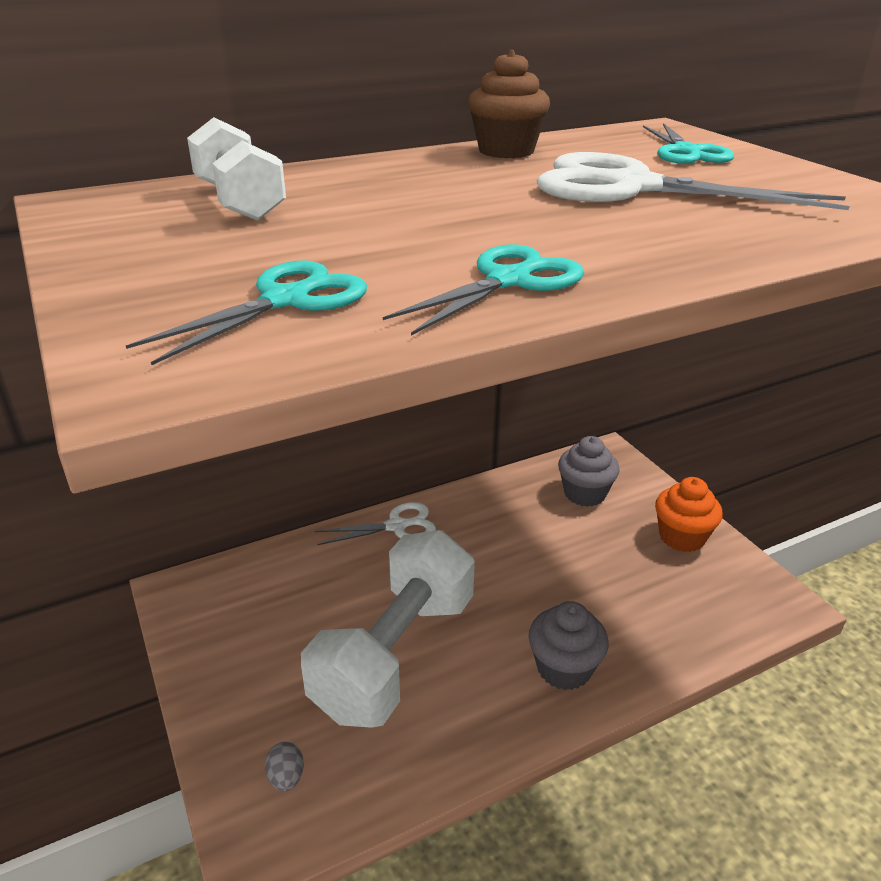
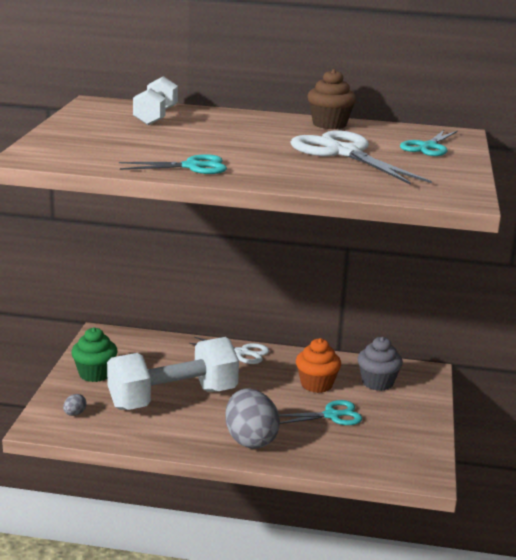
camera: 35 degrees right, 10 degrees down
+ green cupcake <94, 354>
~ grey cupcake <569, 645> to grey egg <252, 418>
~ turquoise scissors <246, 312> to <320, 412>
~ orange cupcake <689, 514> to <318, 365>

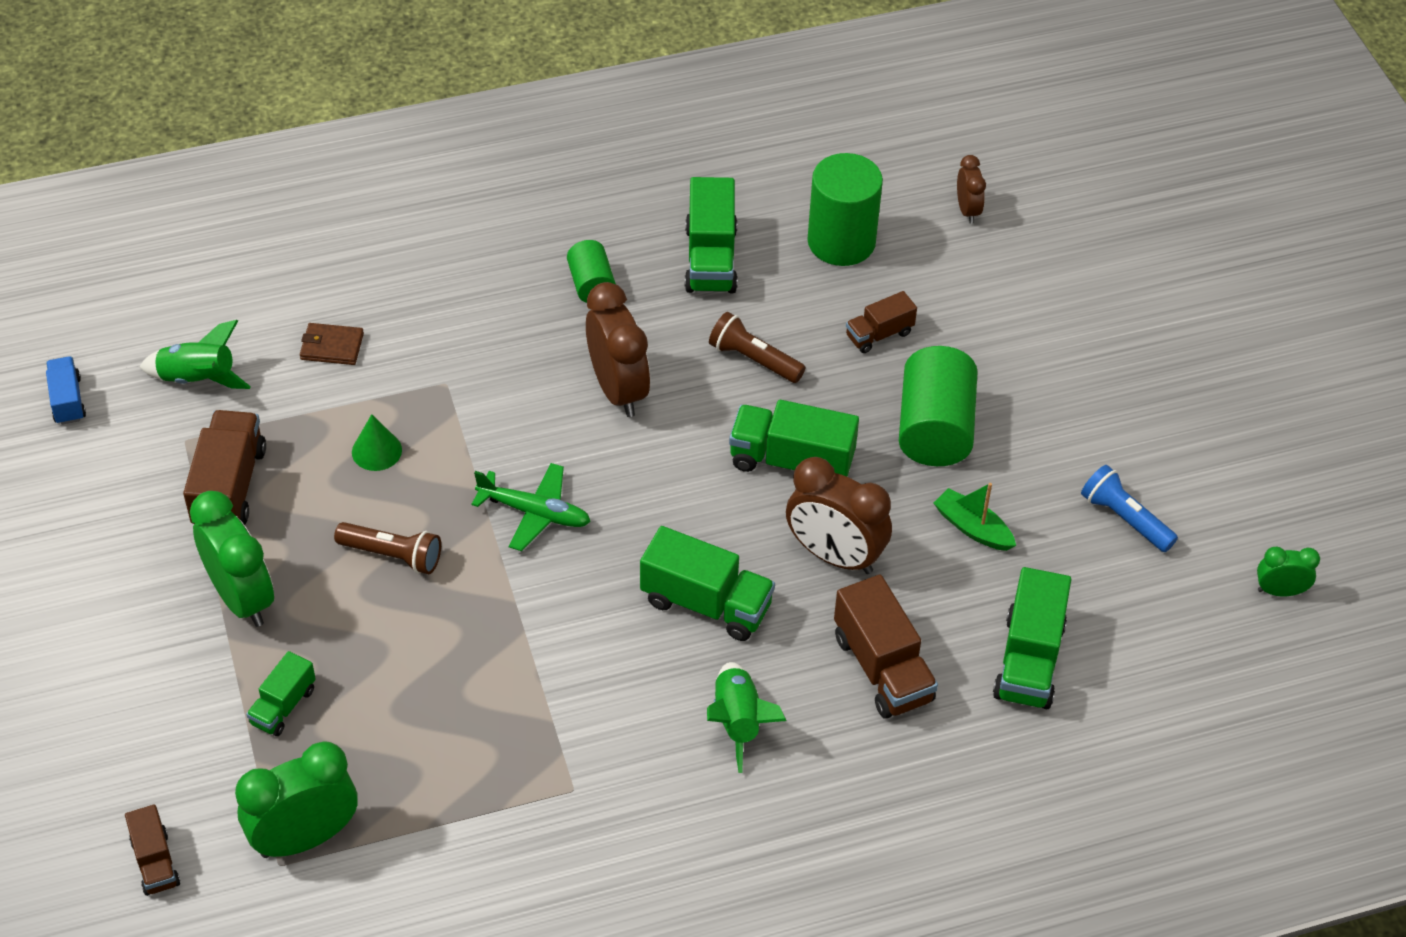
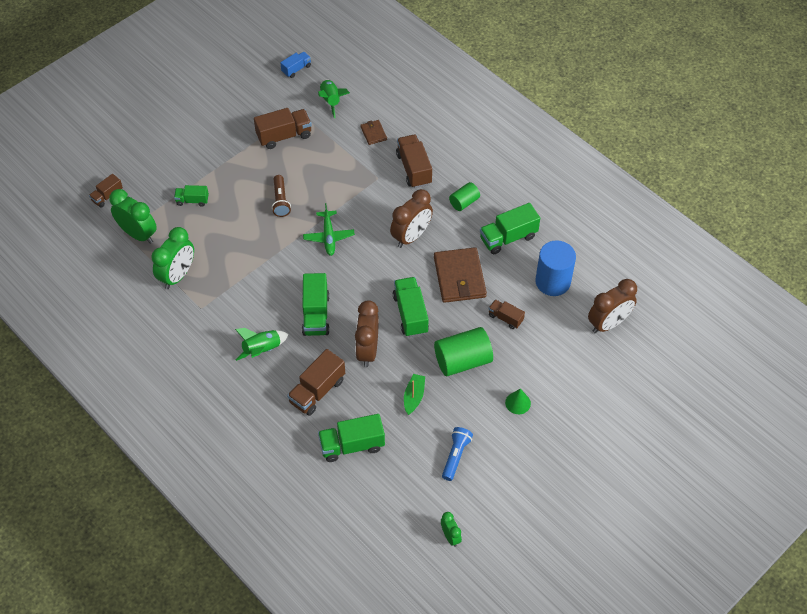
camera: 65 degrees right, 5 degrees up
~ green clock <232, 559> to <172, 258>
+ brown truck <414, 161>
~ brown flashlight <757, 347> to brown wallet <460, 275>
~ green cone <377, 442> to <518, 401>
~ green cylinder <845, 209> to blue cylinder <555, 268>
~ brown clock <971, 189> = <612, 306> x1.89

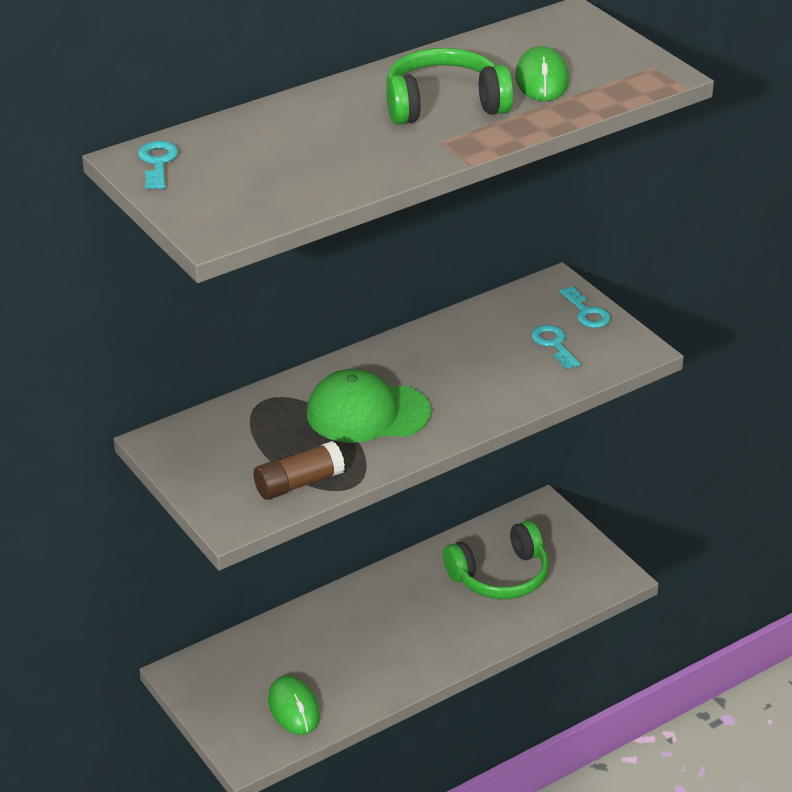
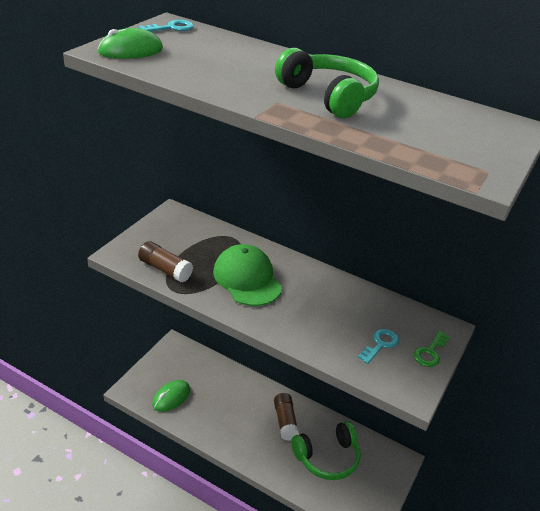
camera: 60 degrees right, 0 degrees up
~ green mouse <542, 73> to <130, 43>
+ brown glue stick <286, 417>
~ green headphones <496, 560> = <326, 450> 60 degrees counterclockwise
~ turquoise key <585, 307> to green key <432, 349>

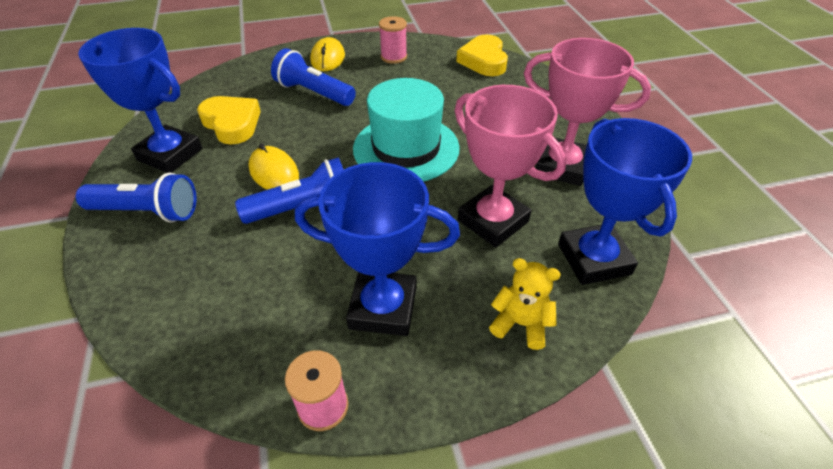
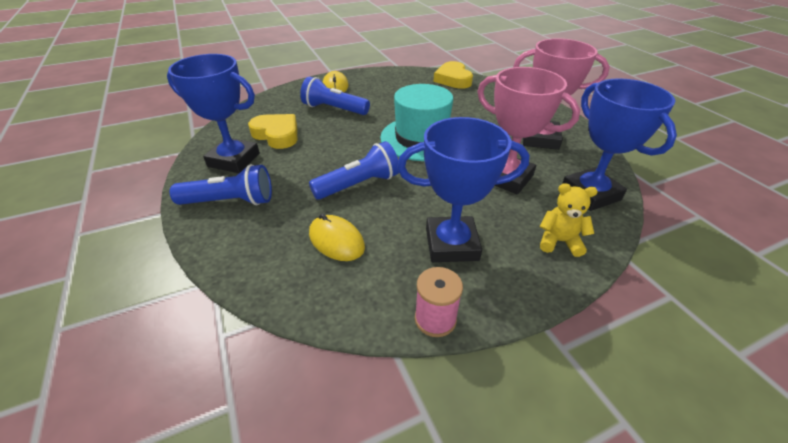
camera: 10 degrees left, 5 degrees down
~ yellow mouse <274, 167> to <337, 237>
- pink spool <393, 40>

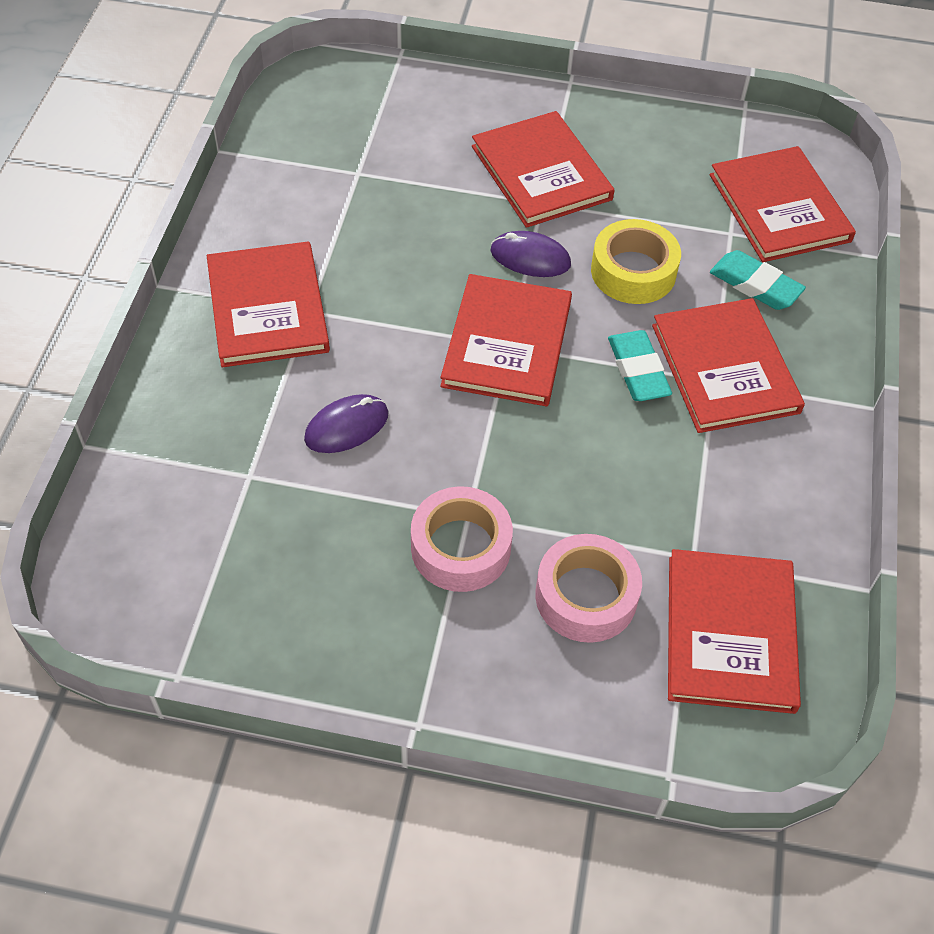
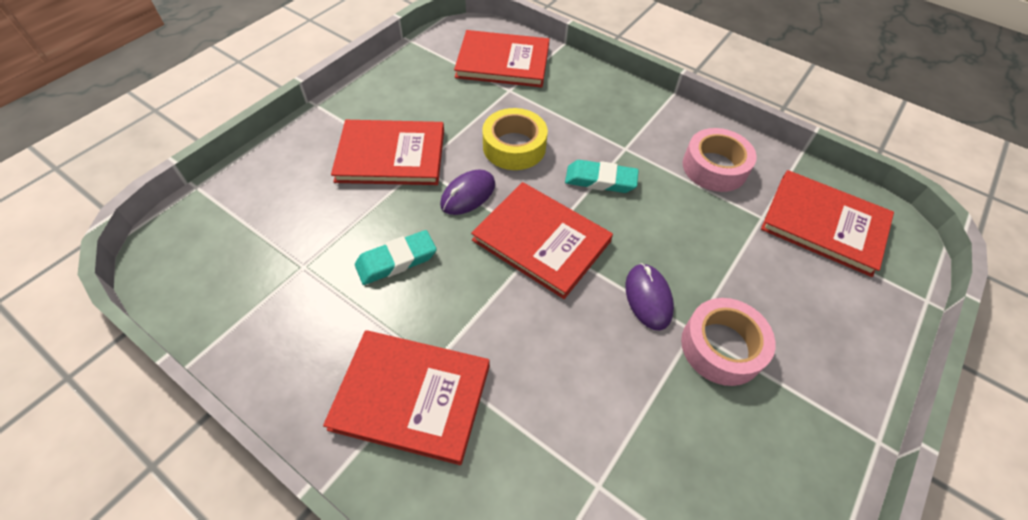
camera: 65 degrees left, 0 degrees up
~ turquoise eraser <758, 280> to <396, 257>
~ purple mouse <346, 423> to <650, 296>
~ pink tape <588, 588> to <719, 160>
- red book <728, 365>

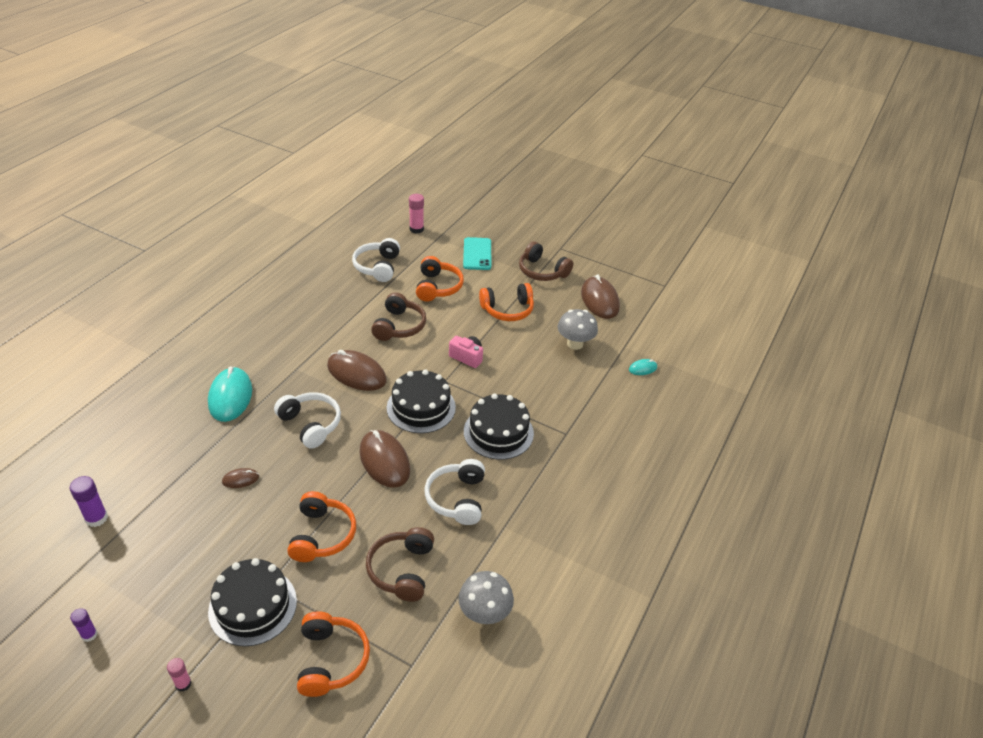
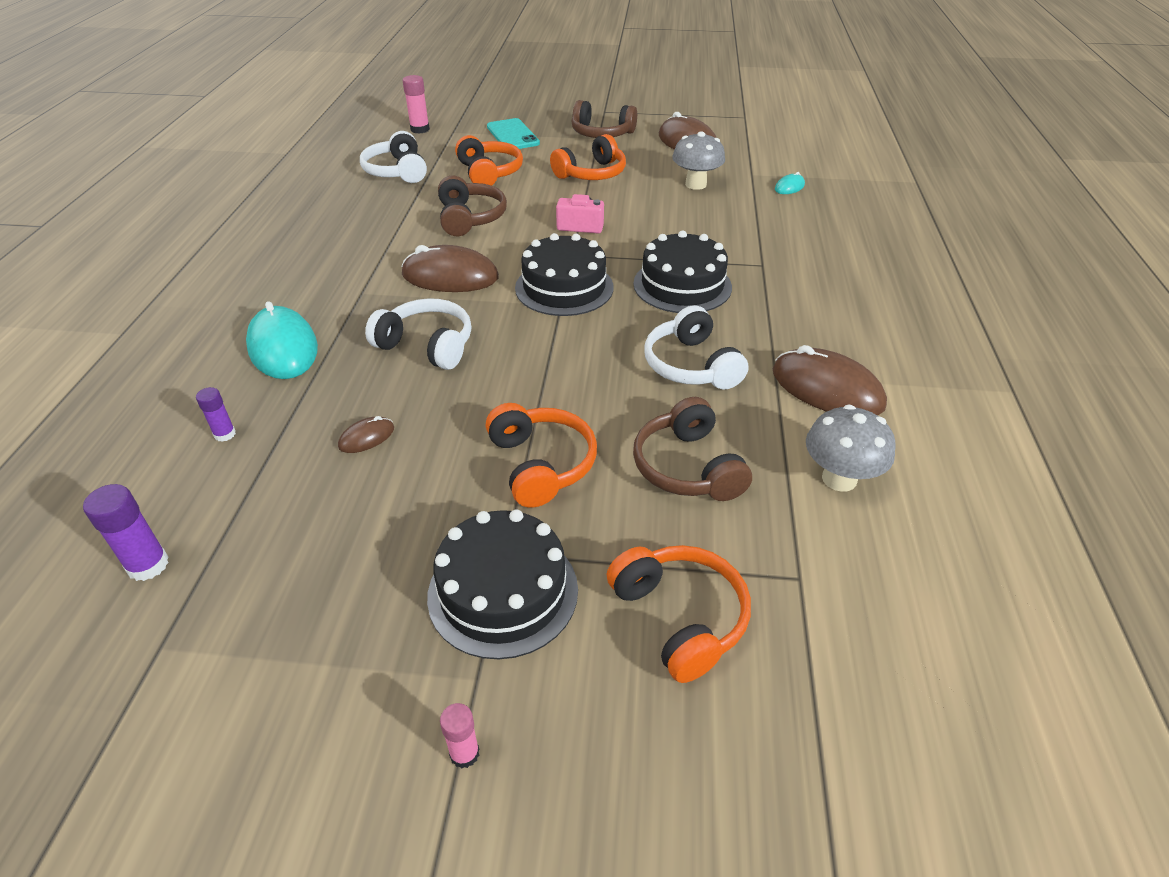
camera: 20 degrees left, 0 degrees up
~ purple glue stick <83, 625> to <216, 414>
~ brown mouse <385, 459> to <830, 380>

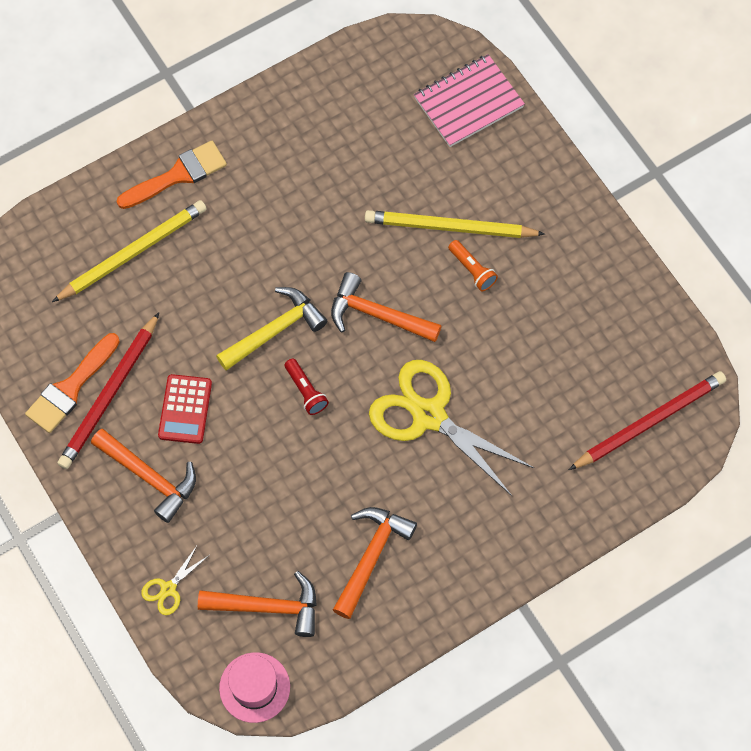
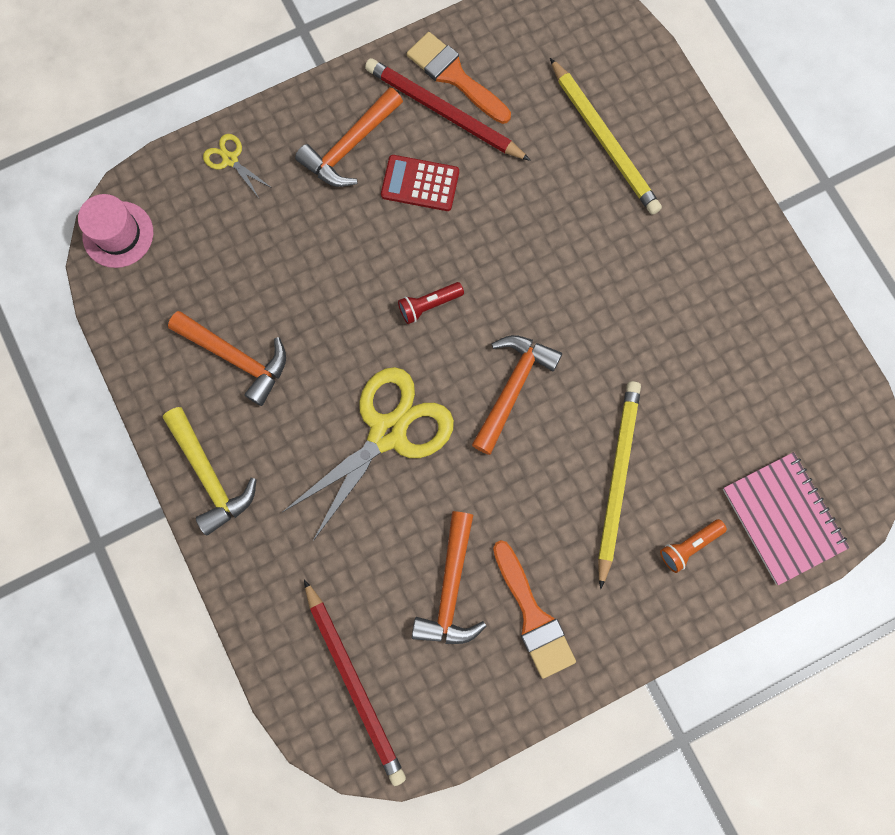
camera: 95 degrees right, 10 degrees up
~ yellow hammer <271, 329> to <210, 471>
~ orange hammer <257, 604> to <449, 577>
~ orange brush <172, 175> to <534, 609>
~ orange flashlight <473, 265> to <693, 546>

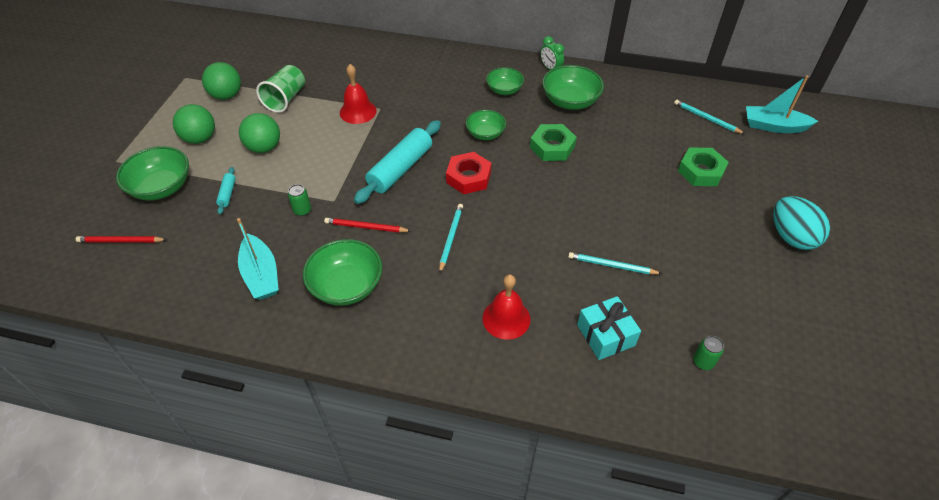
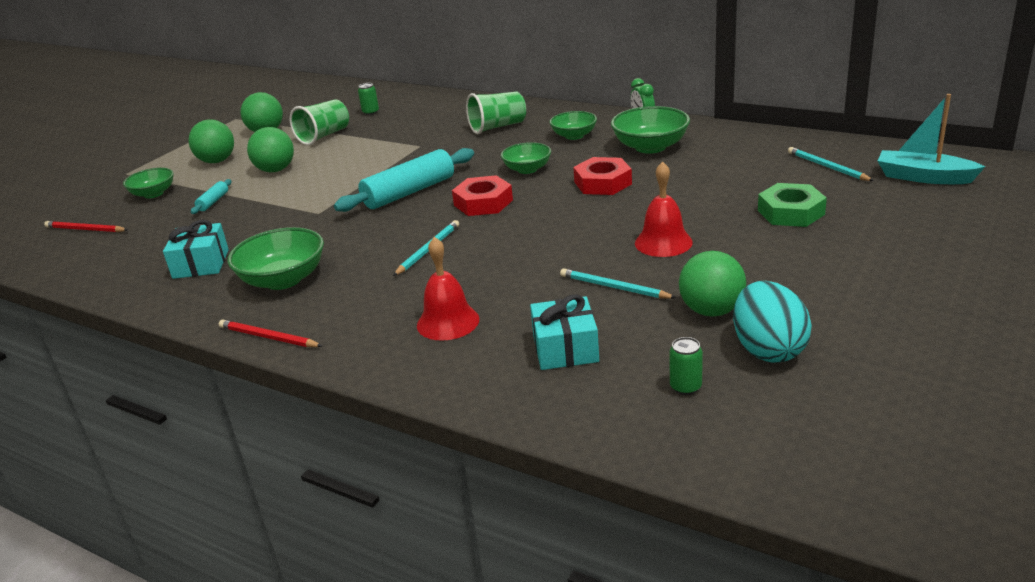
camera: 20 degrees right, 20 degrees down
~ green bowl <152, 173> = <148, 183> x0.64
~ turquoise boat <258, 259> to turquoise gift <196, 249>
~ red pencil <367, 225> to <270, 333>
~ green can <299, 200> to <368, 99>
+ green cup <496, 113>
~ green nut <553, 142> to red nut <602, 176>
~ red bell <358, 94> to <664, 209>
+ green ball <712, 284>
~ turquoise egg <801, 223> to <772, 322>

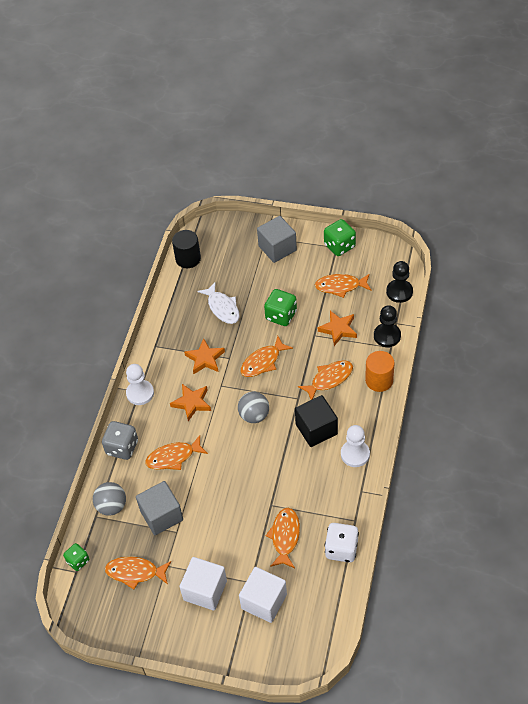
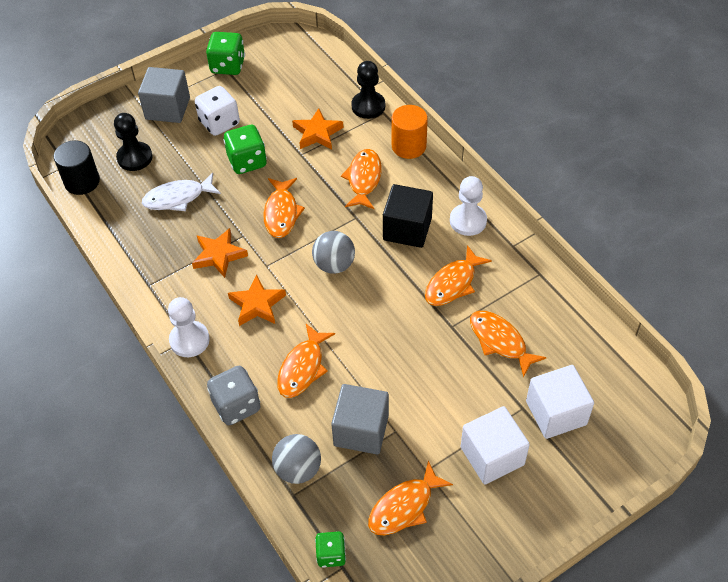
camera: 50 degrees left, 0 degrees up
~ black pawn <399, 282> to <133, 142>
~ white fish <218, 303> = <181, 192> 150 degrees clockwise
~ white dice <342, 543> to <217, 111>
~ orange fish <343, 286> to <458, 275>

